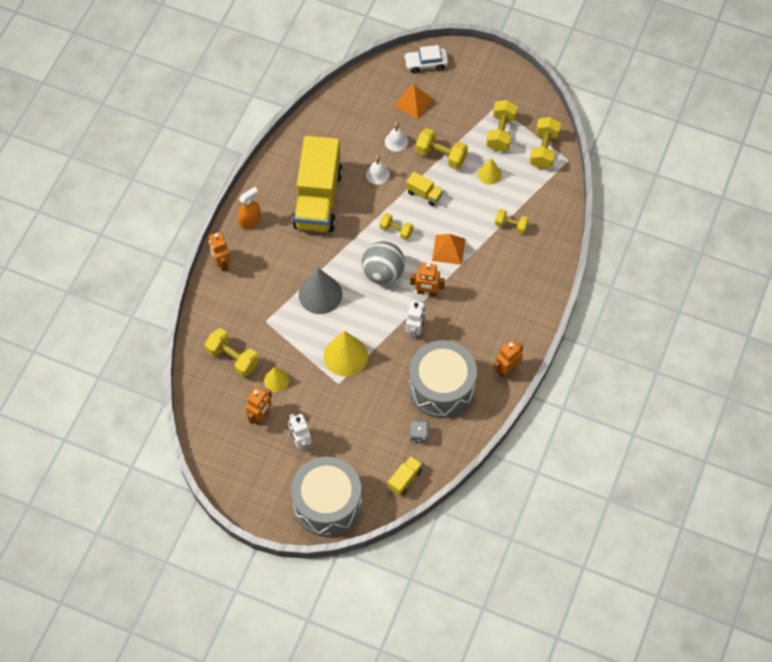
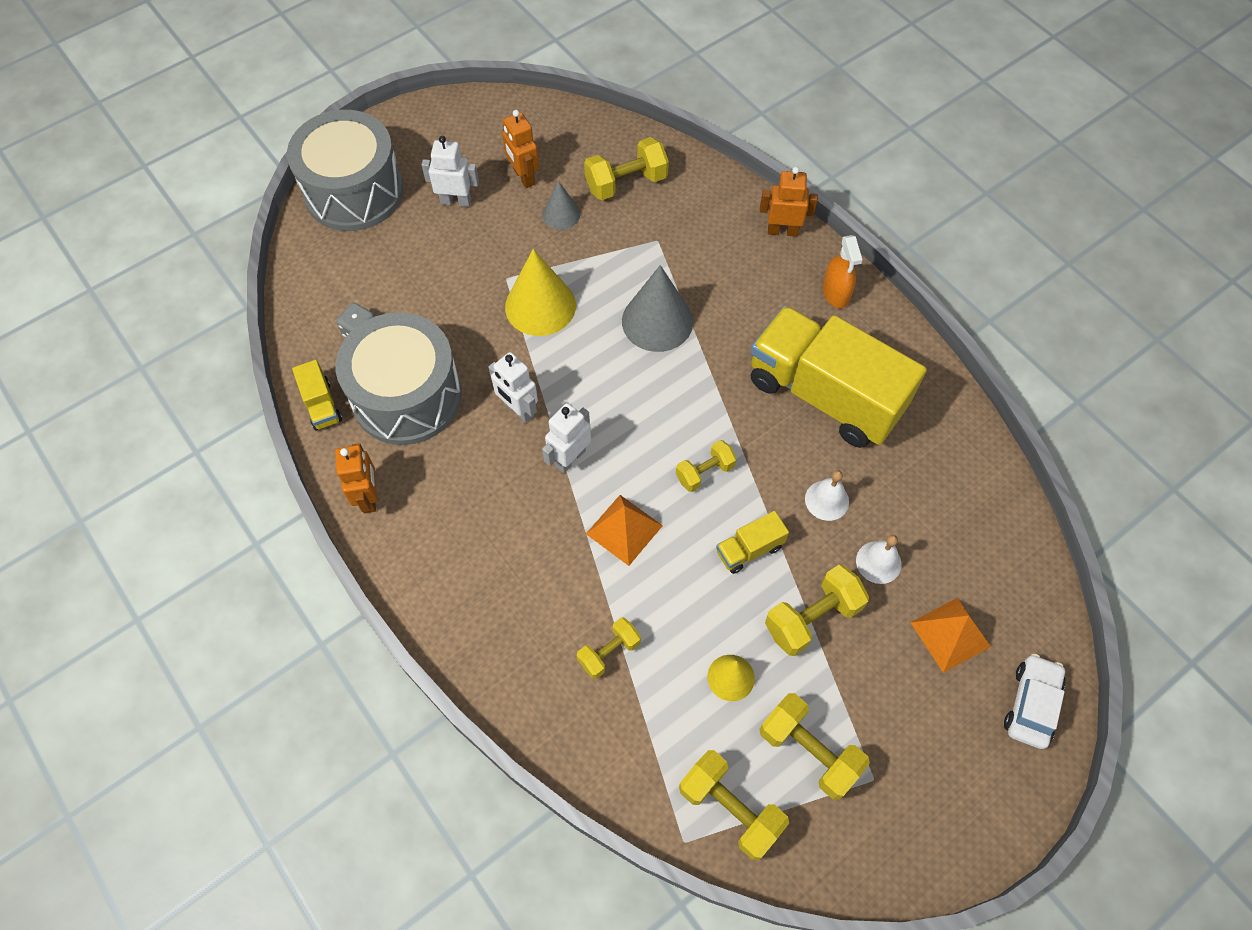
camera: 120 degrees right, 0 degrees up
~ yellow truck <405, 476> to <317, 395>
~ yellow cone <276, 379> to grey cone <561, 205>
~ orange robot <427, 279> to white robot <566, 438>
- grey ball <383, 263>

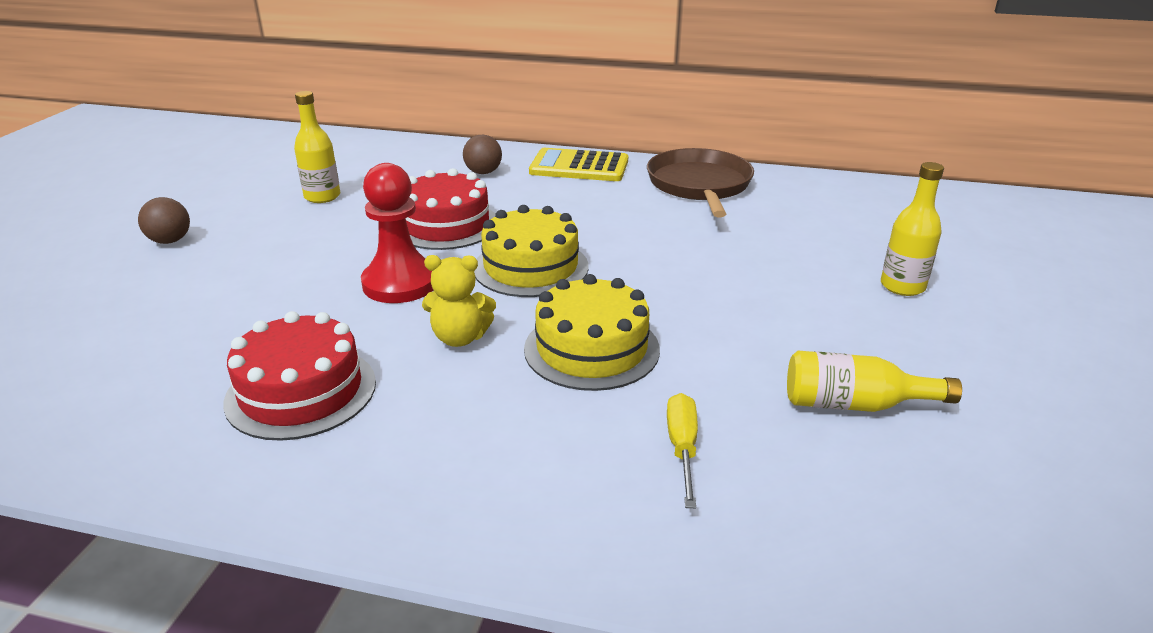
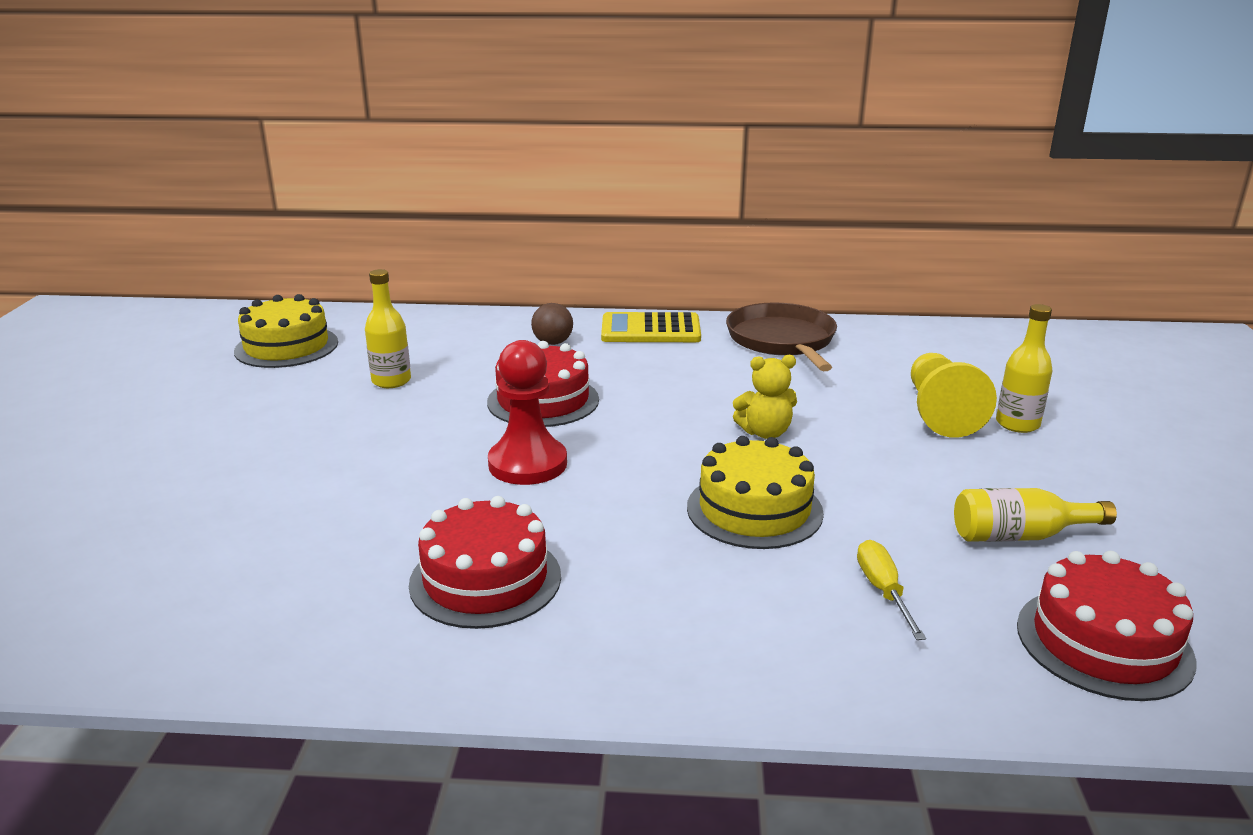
camera: 10 degrees left, 5 degrees down
~ yellow cake <531, 251> to <286, 331>
~ yellow teddy bear <459, 301> to <765, 397>
+ yellow pawn <954, 395>
+ red cake <1106, 626>
- brown ball <164, 220>

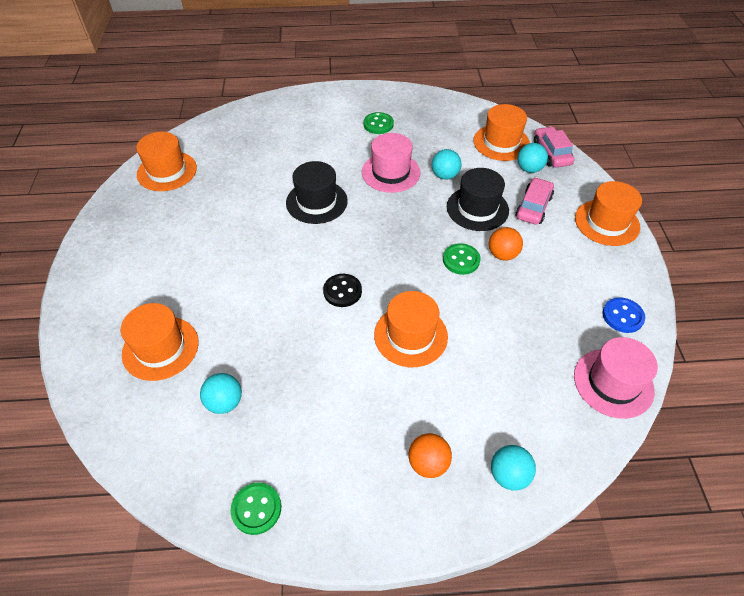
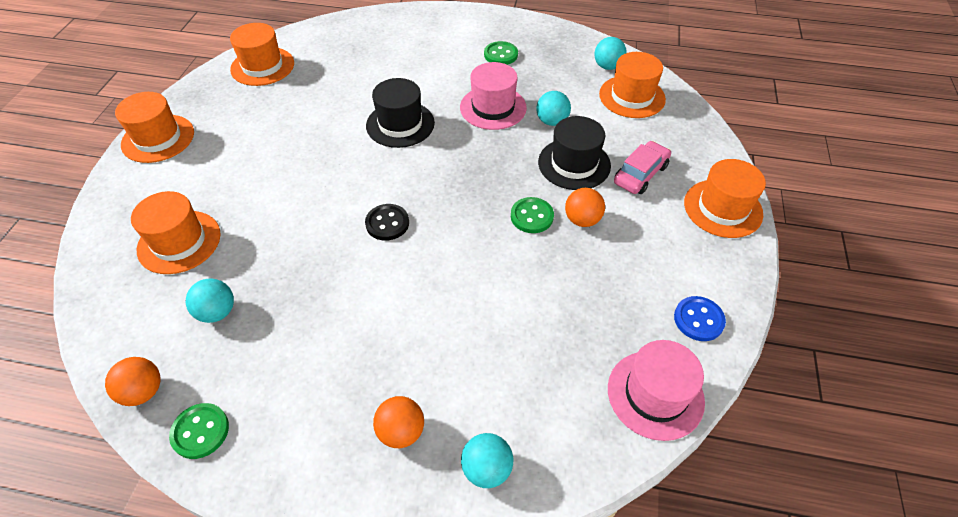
camera: 15 degrees right, 0 degrees up
+ orange ball <133, 381>
~ orange hat <411, 329> to <154, 127>
~ turquoise ball <533, 158> to <610, 53>
- pink car <554, 147>

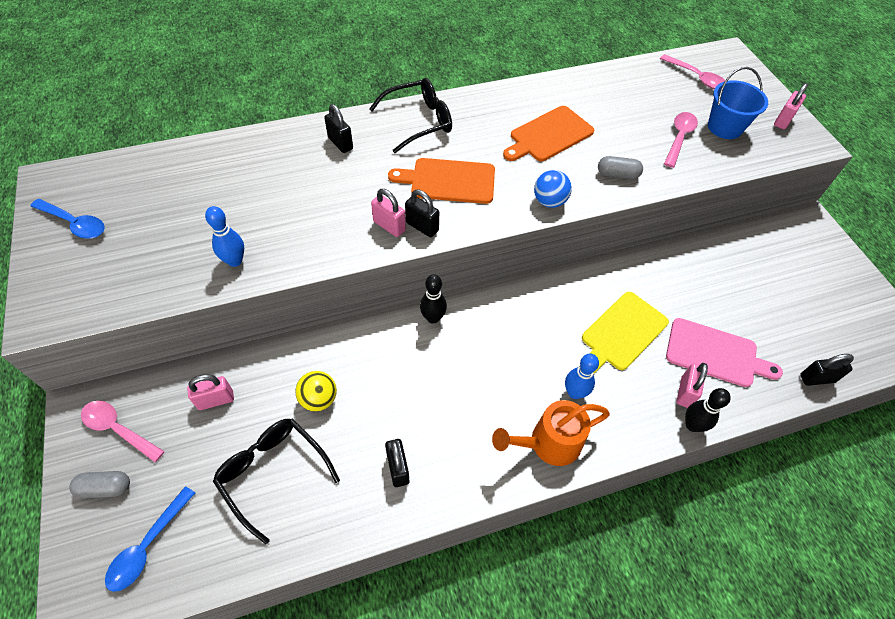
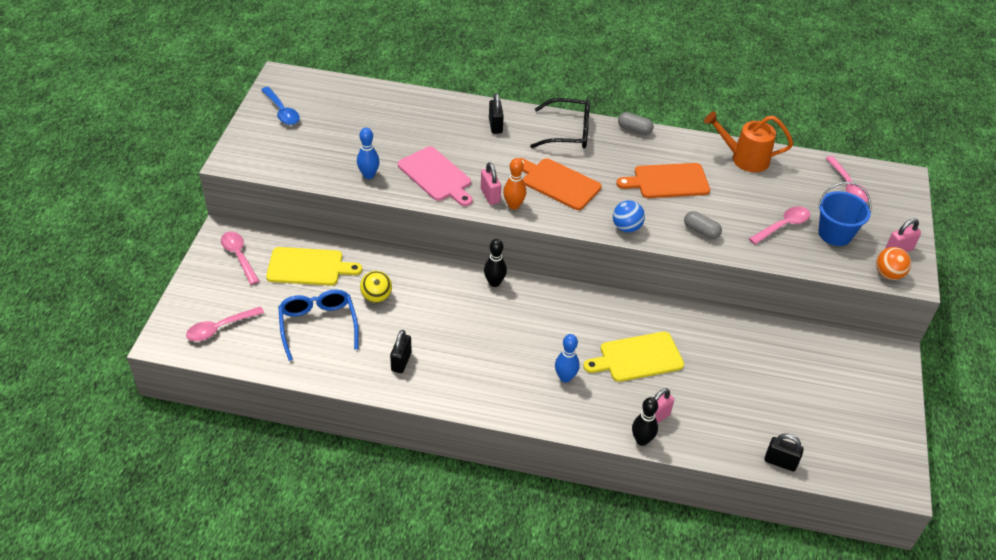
camera: 30 degrees right, 10 degrees down
~ blue spoon <150, 539> to pink spoon <225, 323>
~ pink padlock <210, 392> to yellow cutting board <314, 266>
~ black glasses <276, 481> to blue glasses <318, 325>
~ pink cutting board <724, 352> to <435, 176>
~ black padlock <422, 213> to orange bowling pin <514, 184>
~ grey capsule <99, 485> to <636, 123>
~ orange watering can <551, 433> to <748, 141>
+ orange ball <893, 263>

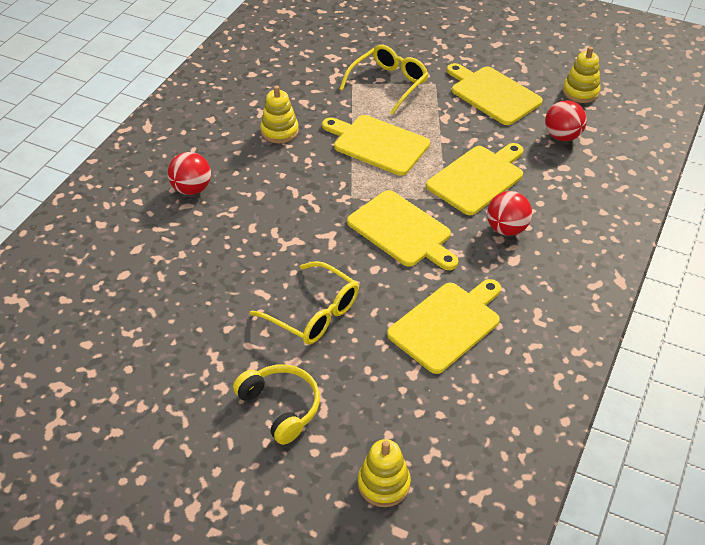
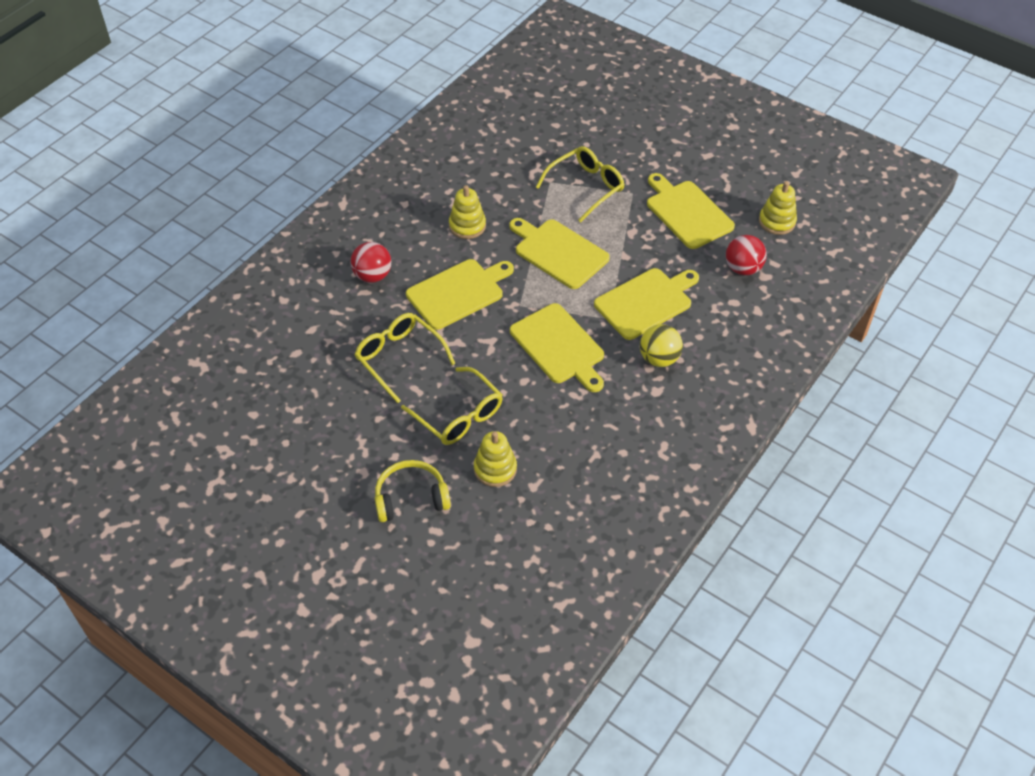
camera: 10 degrees right, 5 degrees up
+ yellow glasses <405, 358>
~ yellow headphones <276, 404> = <413, 491> 75 degrees counterclockwise
~ yellow cutting board <444, 326> to <460, 294>
~ yellow stacking toy <384, 473> to <495, 459>
~ red ball <509, 213> to yellow ball <661, 345>

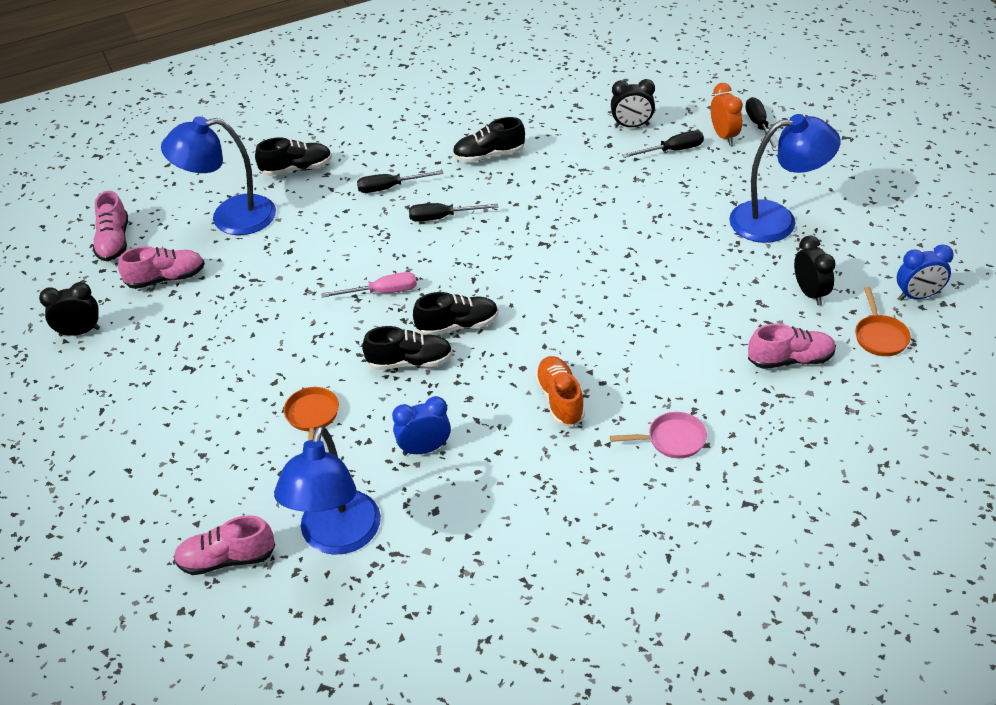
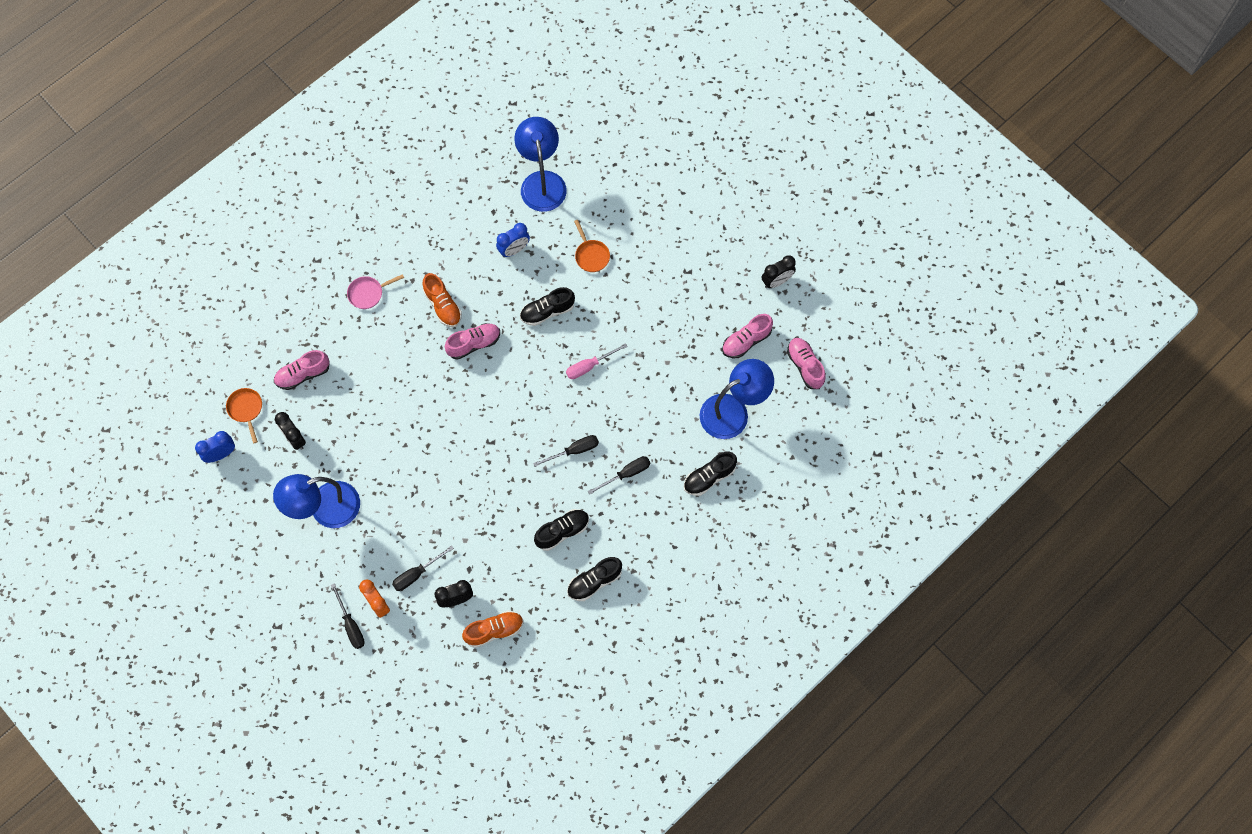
camera: 160 degrees right, 25 degrees up
~ pink shoe <224, 545> to <472, 341>
+ orange shoe <492, 629>
~ black shoe <456, 313> to <594, 579>

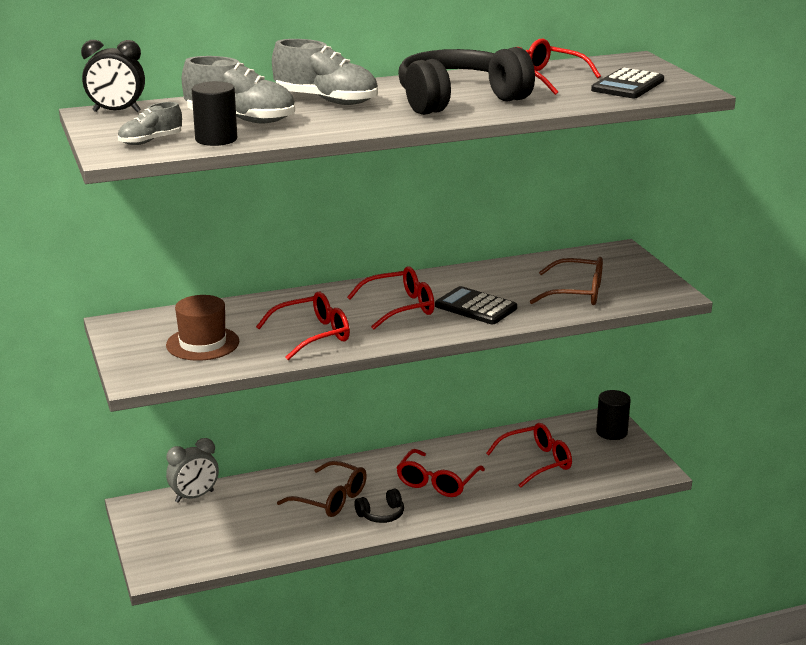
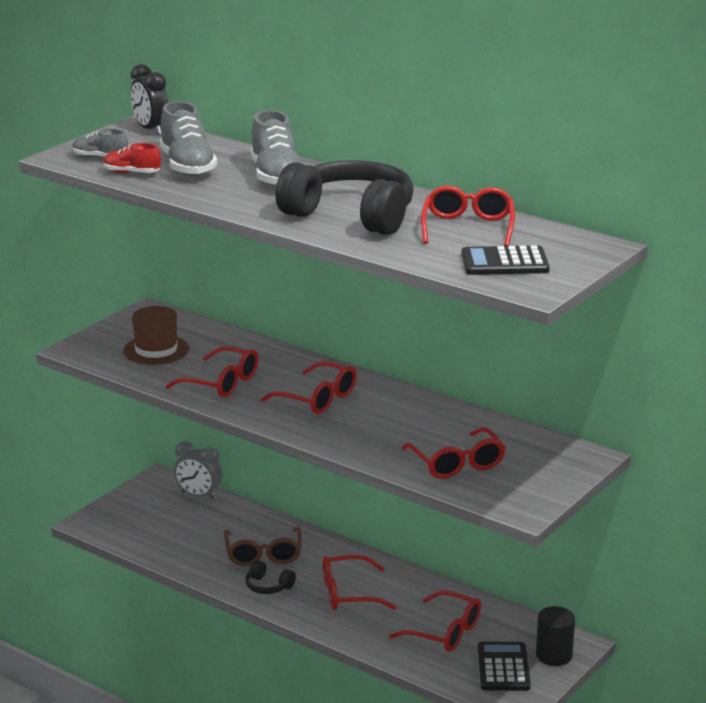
camera: 55 degrees right, 0 degrees up
~ black cylinder <214, 113> to red shoe <132, 158>
~ brown glasses <566, 281> to red glasses <454, 453>
~ black calculator <476, 305> to <504, 666>

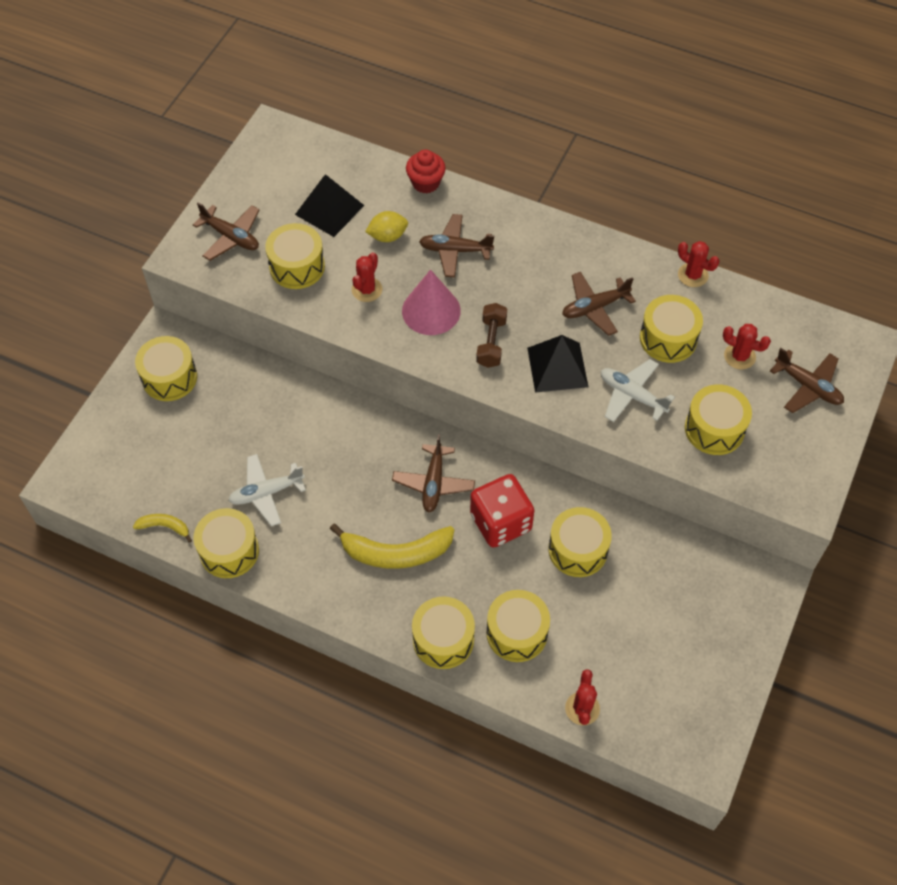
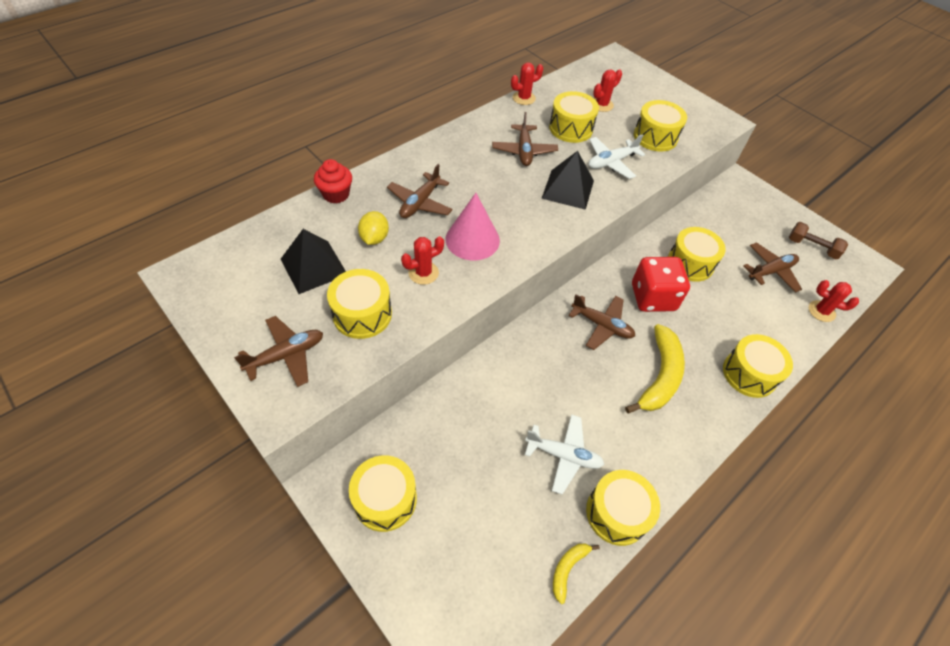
camera: 70 degrees left, 5 degrees down
~ red cactus <367, 277> = <422, 260> 75 degrees counterclockwise
~ white plane <267, 490> = <564, 454> 75 degrees counterclockwise
~ brown plane <807, 380> to <772, 268>
~ brown dumbbell <491, 335> to <818, 240>
- yellow drum <518, 626>

